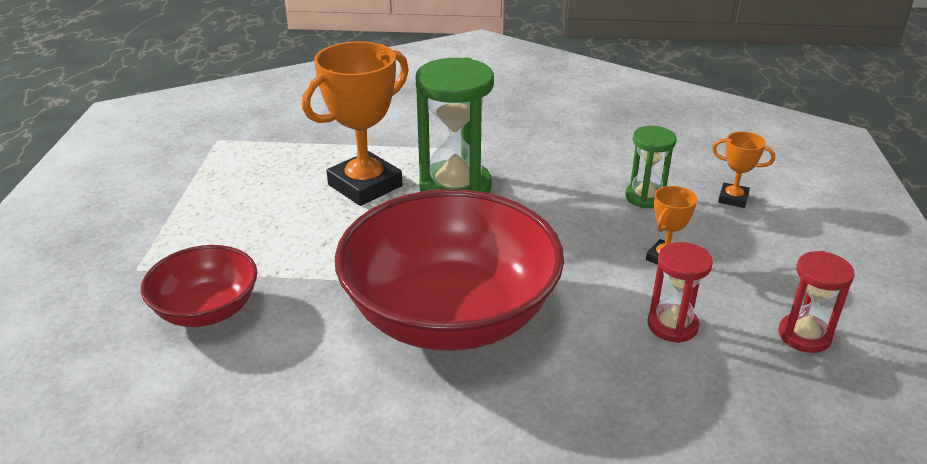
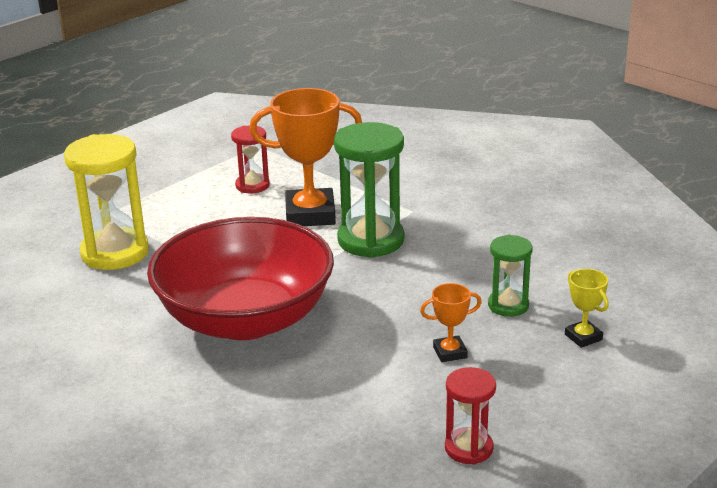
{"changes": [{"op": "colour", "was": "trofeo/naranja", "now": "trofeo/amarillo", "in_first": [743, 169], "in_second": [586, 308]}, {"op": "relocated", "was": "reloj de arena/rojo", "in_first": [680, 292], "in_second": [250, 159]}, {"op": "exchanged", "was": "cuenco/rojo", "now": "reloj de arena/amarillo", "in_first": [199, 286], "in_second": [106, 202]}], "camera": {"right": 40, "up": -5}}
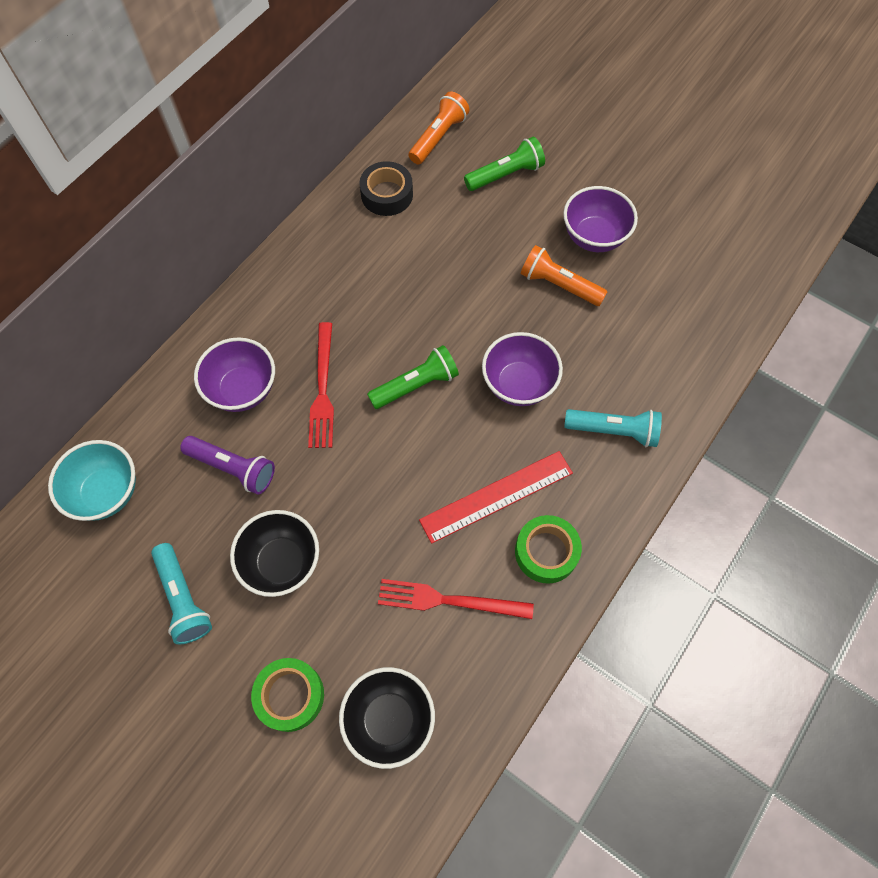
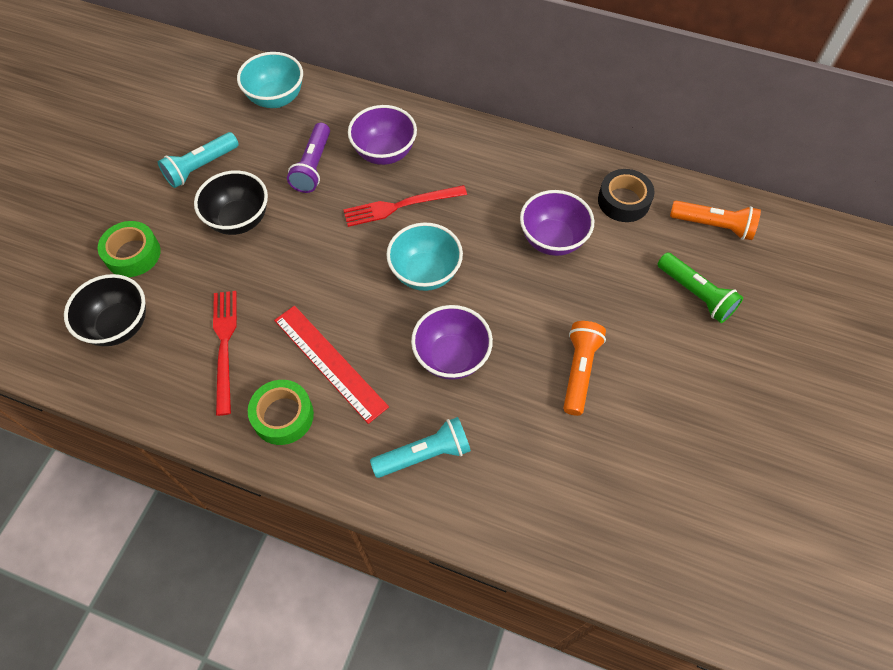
{"changes": [{"op": "relocated", "was": "cuenco/morado", "in_first": [600, 219], "in_second": [557, 223]}, {"op": "exchanged", "was": "lámpara de mano/verde", "now": "cuenco/turquesa", "in_first": [413, 377], "in_second": [424, 256]}, {"op": "spun", "was": "lámpara de mano/turquesa", "in_first": [613, 428], "in_second": [420, 447], "clockwise": -105}], "camera": {"right": 75, "up": -5}}
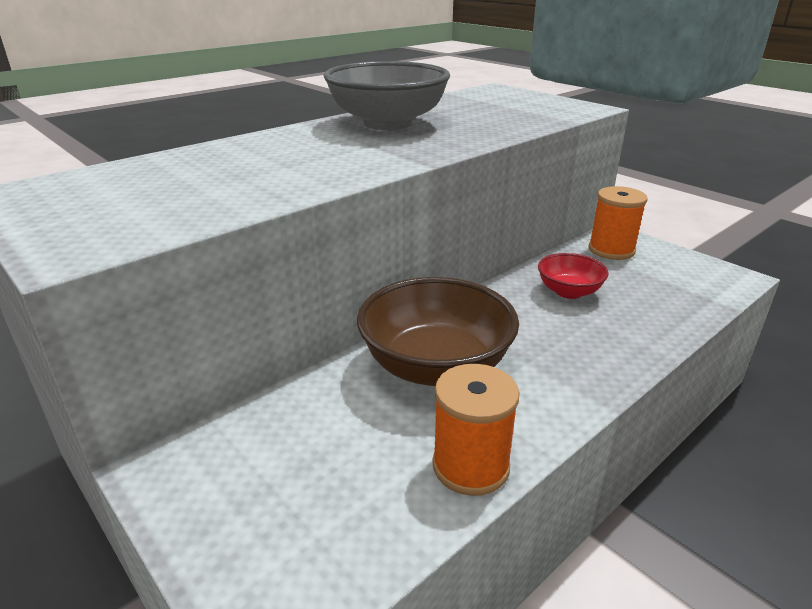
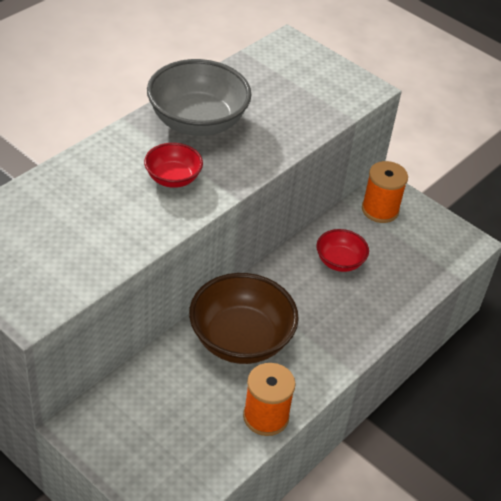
{"changes": [{"op": "appeared", "now": "cuenco/rojo", "in_second": [173, 165]}], "camera": {"right": -10, "up": 15}}
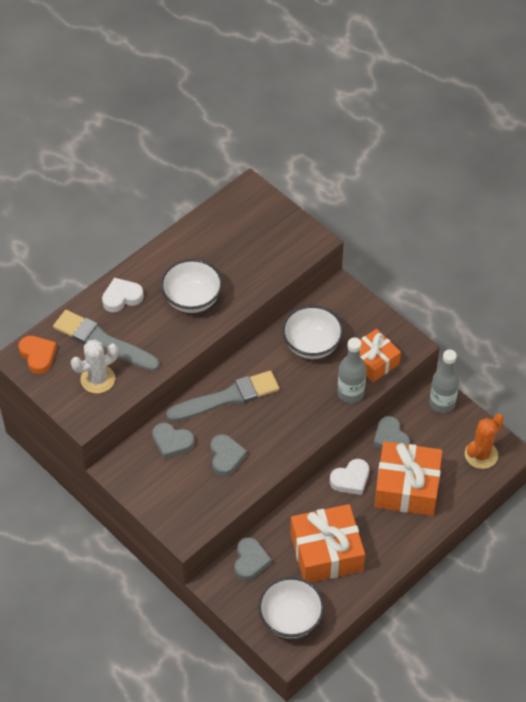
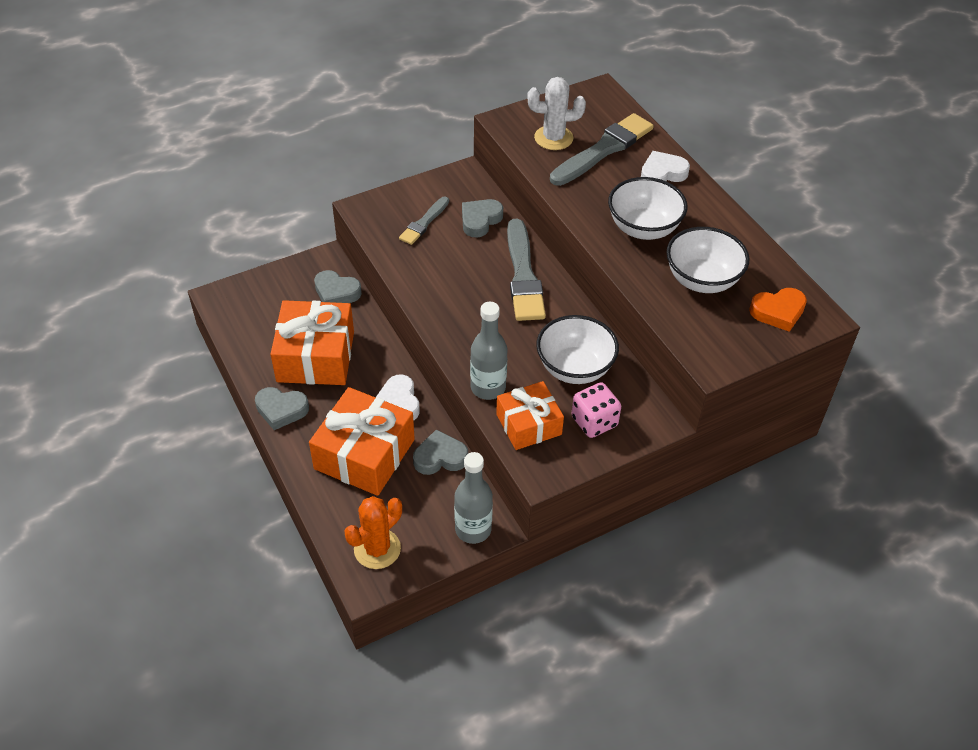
{"changes": [{"op": "spun", "was": "corazón/blanco", "in_first": [123, 295], "in_second": [665, 166], "clockwise": -105}, {"op": "relocated", "was": "corazón/naranja", "in_first": [37, 355], "in_second": [778, 310]}, {"op": "spun", "was": "cactus/blanco", "in_first": [94, 366], "in_second": [556, 113], "clockwise": -75}, {"op": "spun", "was": "cactus/naranja", "in_first": [484, 441], "in_second": [373, 532], "clockwise": 75}, {"op": "relocated", "was": "corazón/gris", "in_first": [229, 455], "in_second": [282, 408]}, {"op": "relocated", "was": "cuenco/blanco", "in_first": [291, 608], "in_second": [708, 260]}, {"op": "appeared", "now": "pincel/gris", "in_second": [424, 220]}, {"op": "appeared", "now": "dado/rosa", "in_second": [596, 410]}], "camera": {"right": 105, "up": -5}}
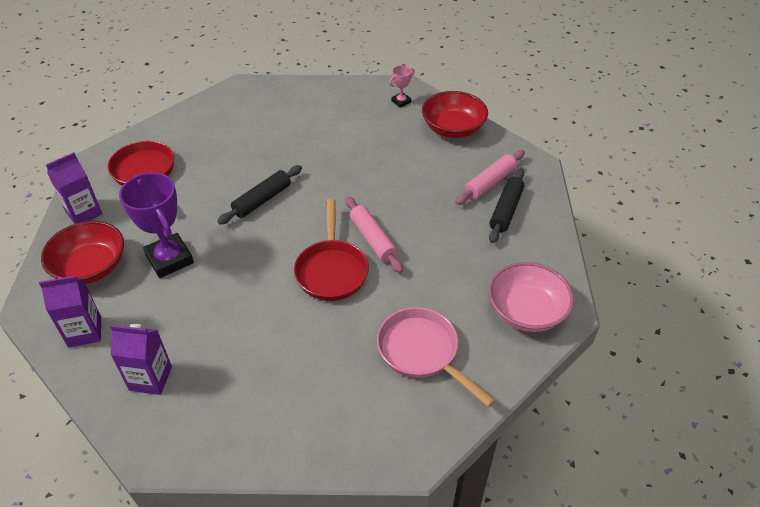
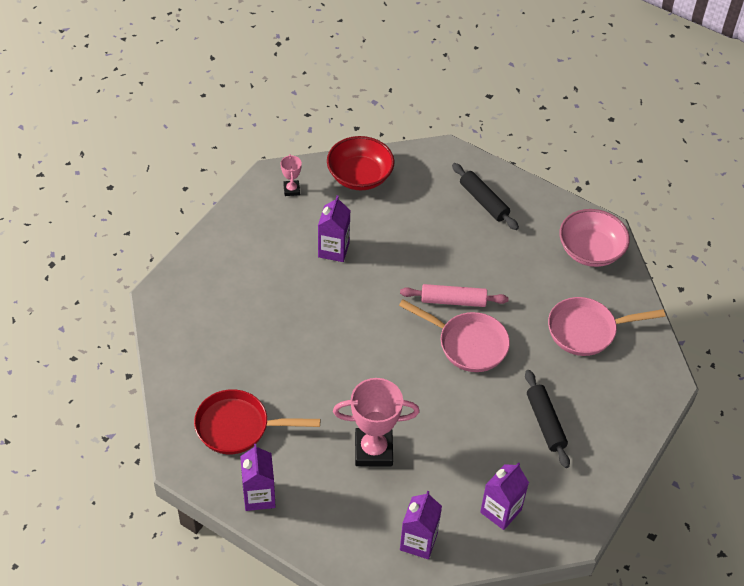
{"changes": [{"op": "missing", "was": "rodillo/rosa", "in_first": [490, 177]}, {"op": "relocated", "was": "rodillo/negro", "in_first": [259, 194], "in_second": [547, 419]}, {"op": "colour", "was": "trofeo/morado", "now": "trofeo/rosa", "in_first": [156, 225], "in_second": [376, 422]}, {"op": "colour", "was": "sartén/rojo", "now": "sartén/rosa", "in_first": [331, 250], "in_second": [454, 336]}, {"op": "missing", "was": "cuenco/rojo", "in_first": [82, 252]}, {"op": "appeared", "now": "cartón de leche/morado", "in_second": [334, 228]}], "camera": {"right": -60, "up": 5}}
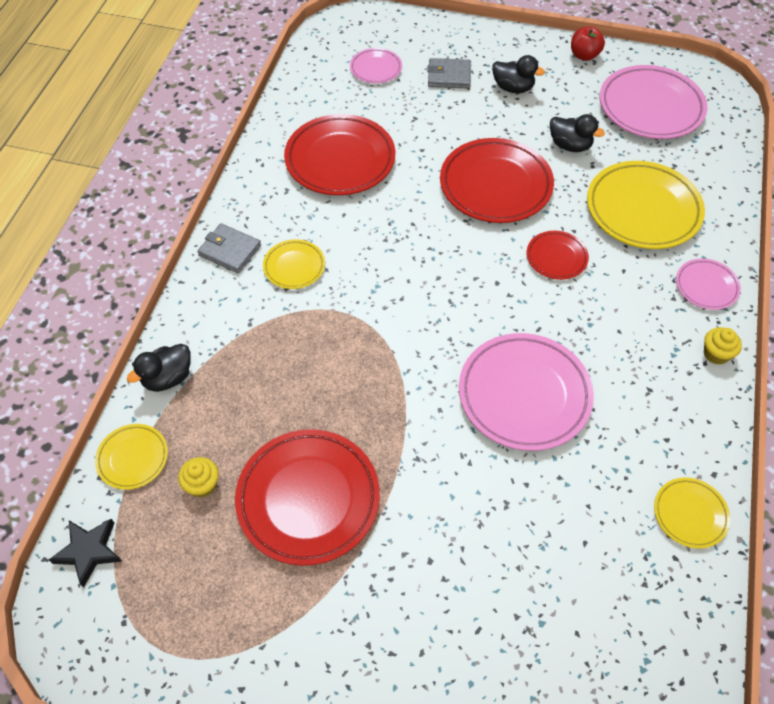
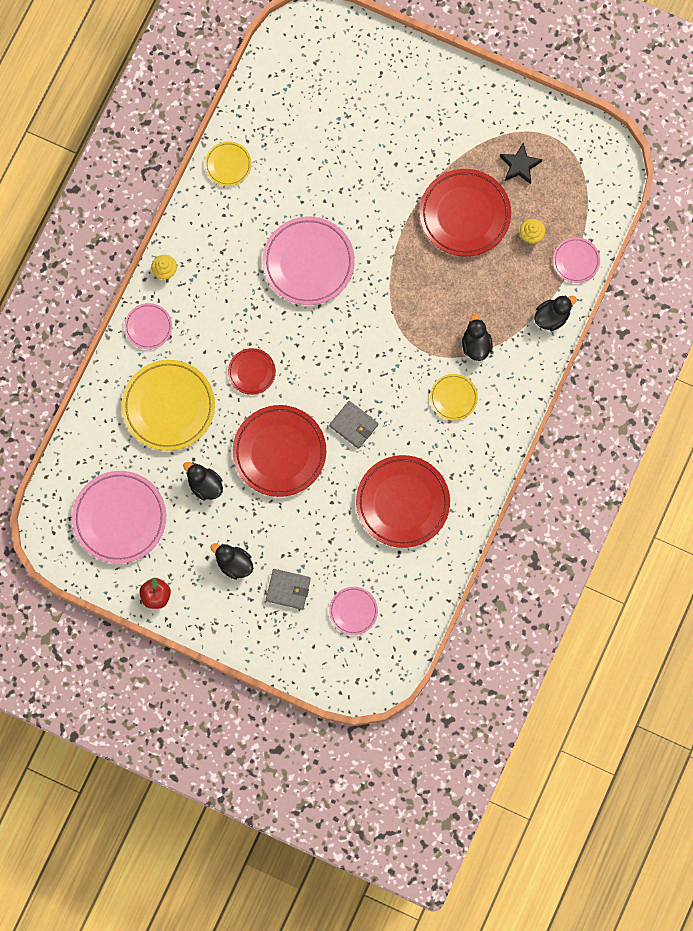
{"changes": [{"op": "relocated", "was": "cartera/gris", "in_first": [229, 248], "in_second": [353, 425]}, {"op": "colour", "was": "plato/amarillo", "now": "plato/rosa", "in_first": [131, 457], "in_second": [576, 260]}, {"op": "relocated", "was": "estrella/negro", "in_first": [85, 553], "in_second": [521, 163]}, {"op": "appeared", "now": "pato/negro", "in_second": [477, 337]}], "camera": {"right": -170, "up": 20}}
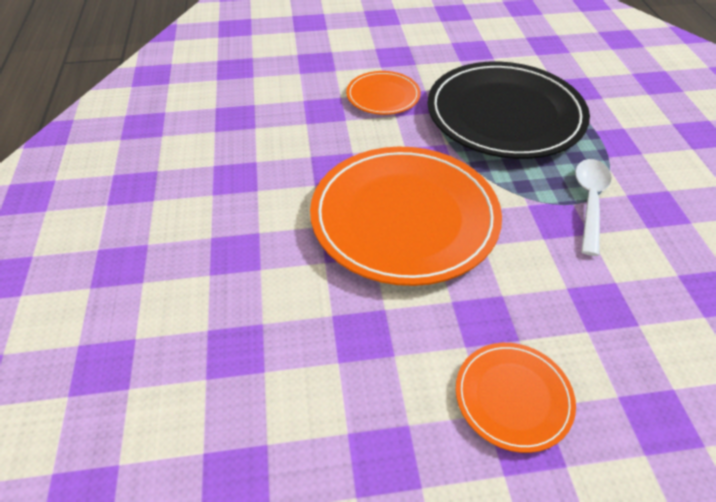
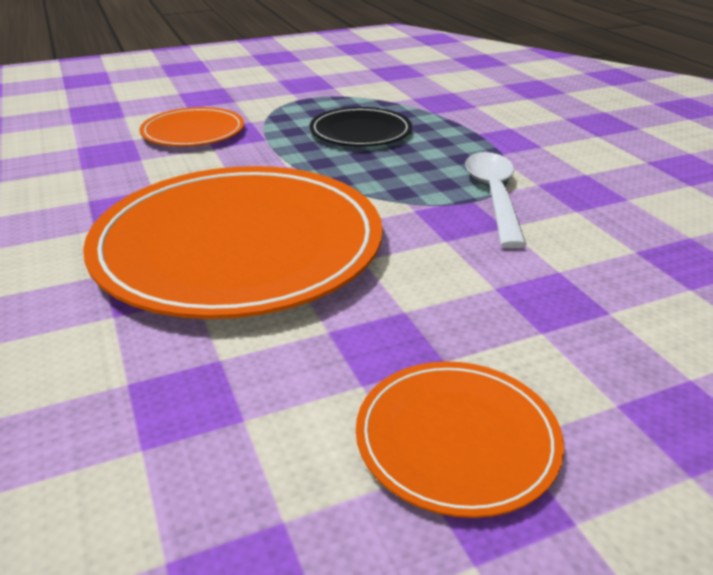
{"changes": [{"op": "size", "was": "plato/negro", "in_first": [508, 110], "in_second": [360, 126], "ratio": 0.49}], "camera": {"right": -15, "up": -15}}
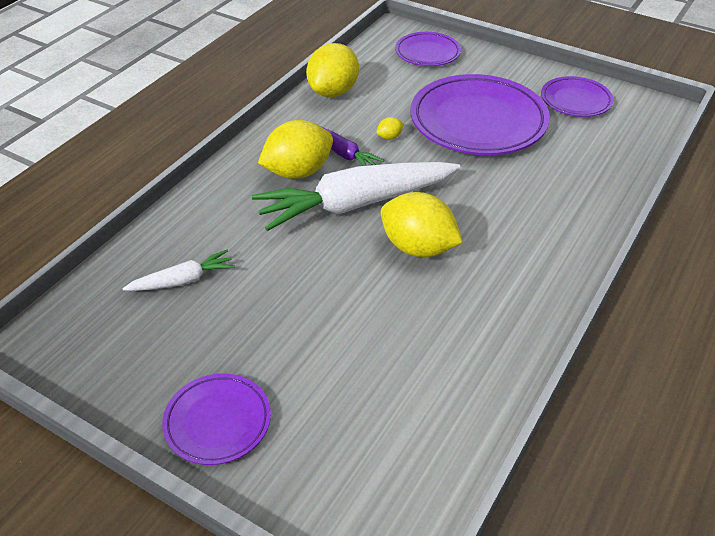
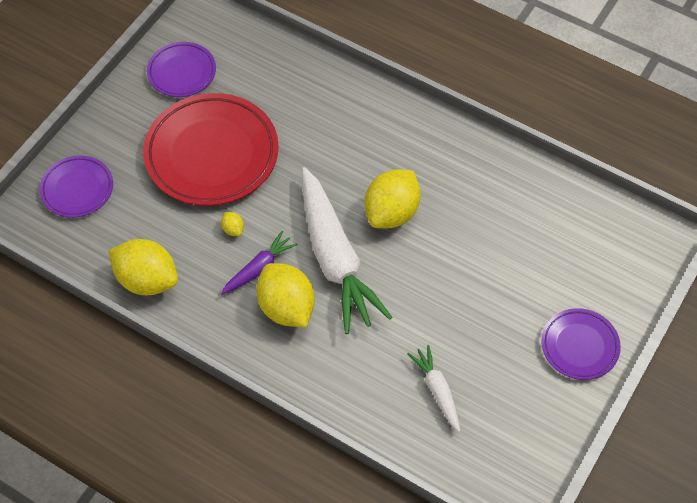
{"changes": [{"op": "colour", "was": "plato/morado", "now": "plato/rojo", "in_first": [480, 114], "in_second": [211, 149]}], "camera": {"right": -90, "up": 15}}
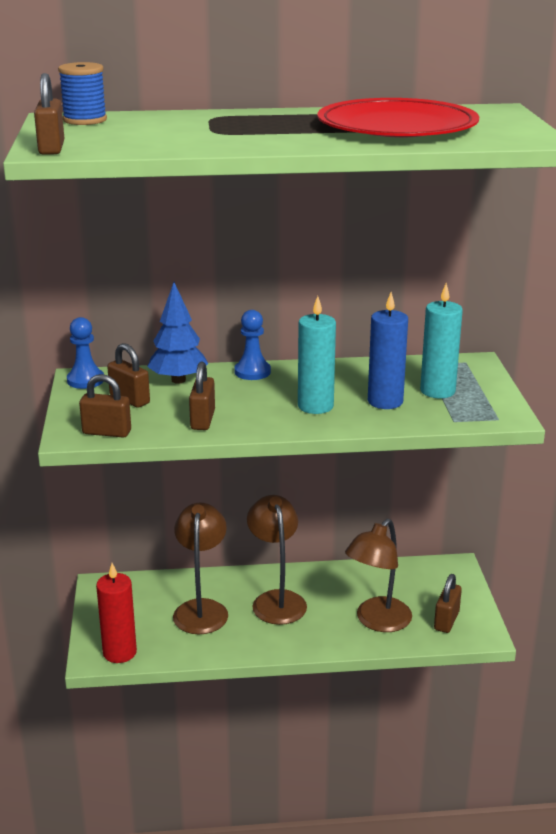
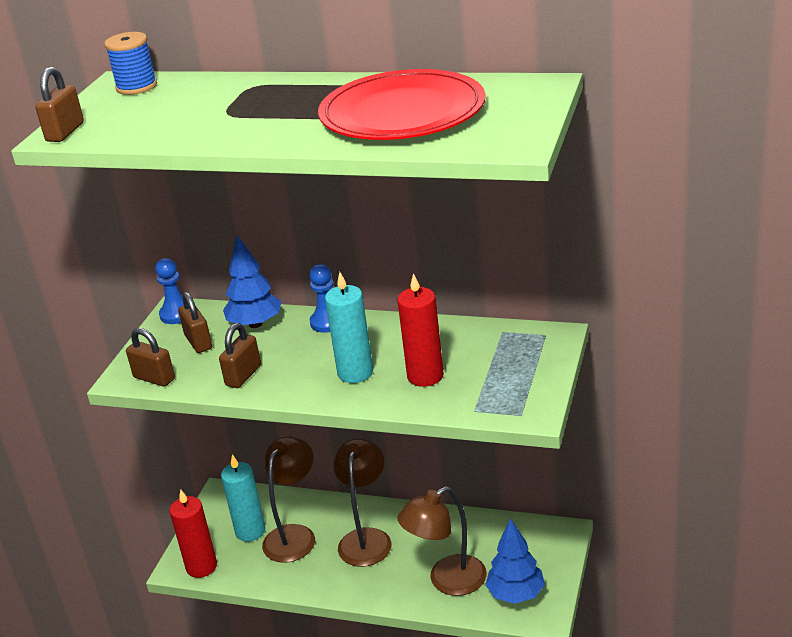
{"changes": [{"op": "relocated", "was": "vela/turquesa", "in_first": [441, 340], "in_second": [243, 498]}, {"op": "colour", "was": "vela/azul", "now": "vela/rojo", "in_first": [388, 350], "in_second": [420, 330]}, {"op": "exchanged", "was": "candado/marrón", "now": "árbol/azul", "in_first": [448, 603], "in_second": [515, 561]}], "camera": {"right": 25, "up": 5}}
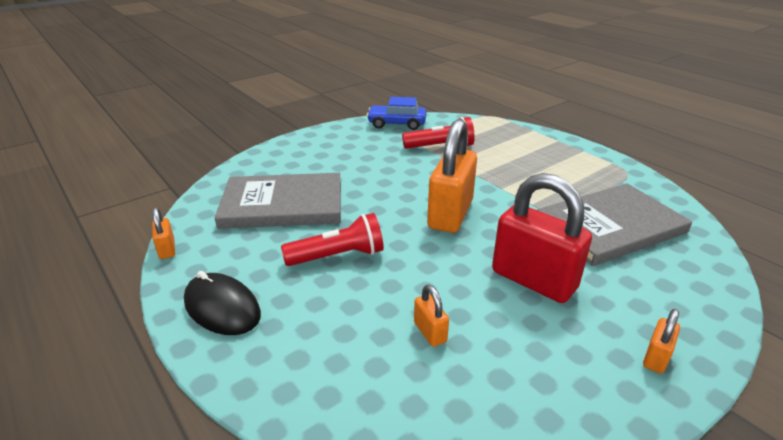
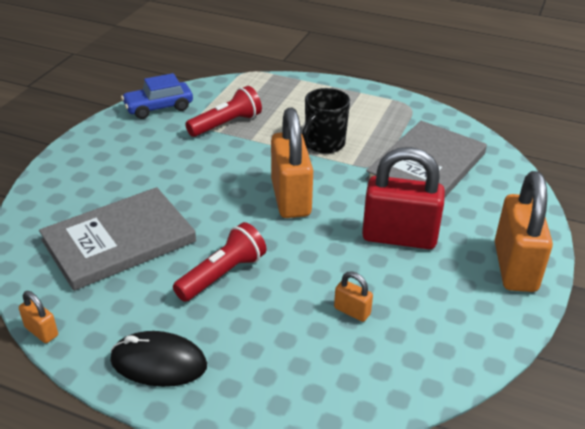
{"changes": [{"op": "size", "was": "candado/naranja", "in_first": [661, 341], "in_second": [524, 231], "ratio": 2.29}, {"op": "appeared", "now": "taza/negro", "in_second": [326, 121]}], "camera": {"right": -30, "up": 5}}
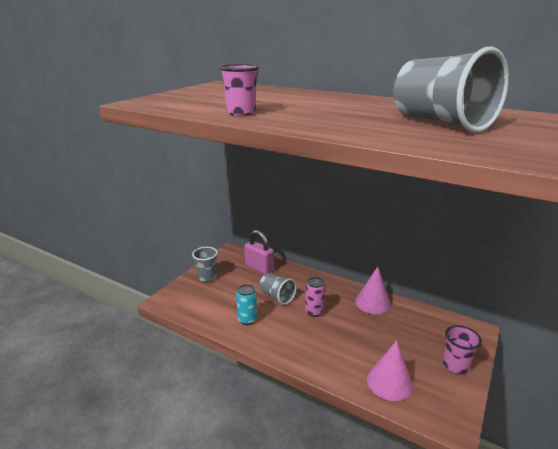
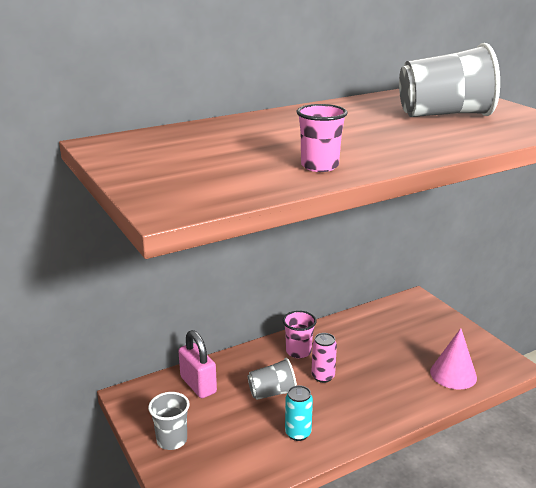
{"changes": [{"op": "spun", "was": "candado/rosa", "in_first": [259, 252], "in_second": [197, 364], "clockwise": 75}, {"op": "missing", "was": "cono/rosa", "in_first": [373, 290]}, {"op": "relocated", "was": "vaso/rosa", "in_first": [462, 349], "in_second": [300, 334]}], "camera": {"right": -60, "up": 0}}
